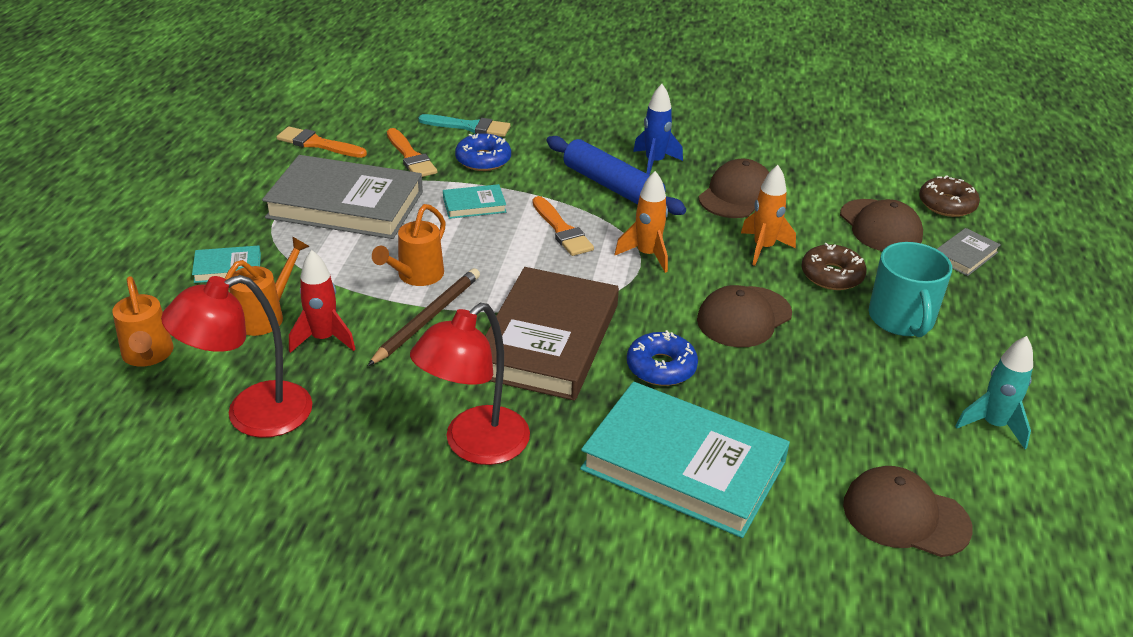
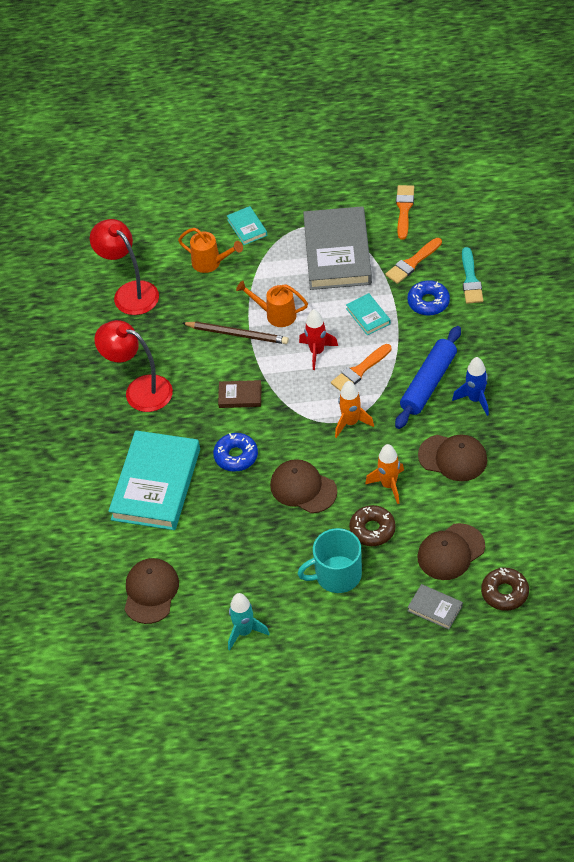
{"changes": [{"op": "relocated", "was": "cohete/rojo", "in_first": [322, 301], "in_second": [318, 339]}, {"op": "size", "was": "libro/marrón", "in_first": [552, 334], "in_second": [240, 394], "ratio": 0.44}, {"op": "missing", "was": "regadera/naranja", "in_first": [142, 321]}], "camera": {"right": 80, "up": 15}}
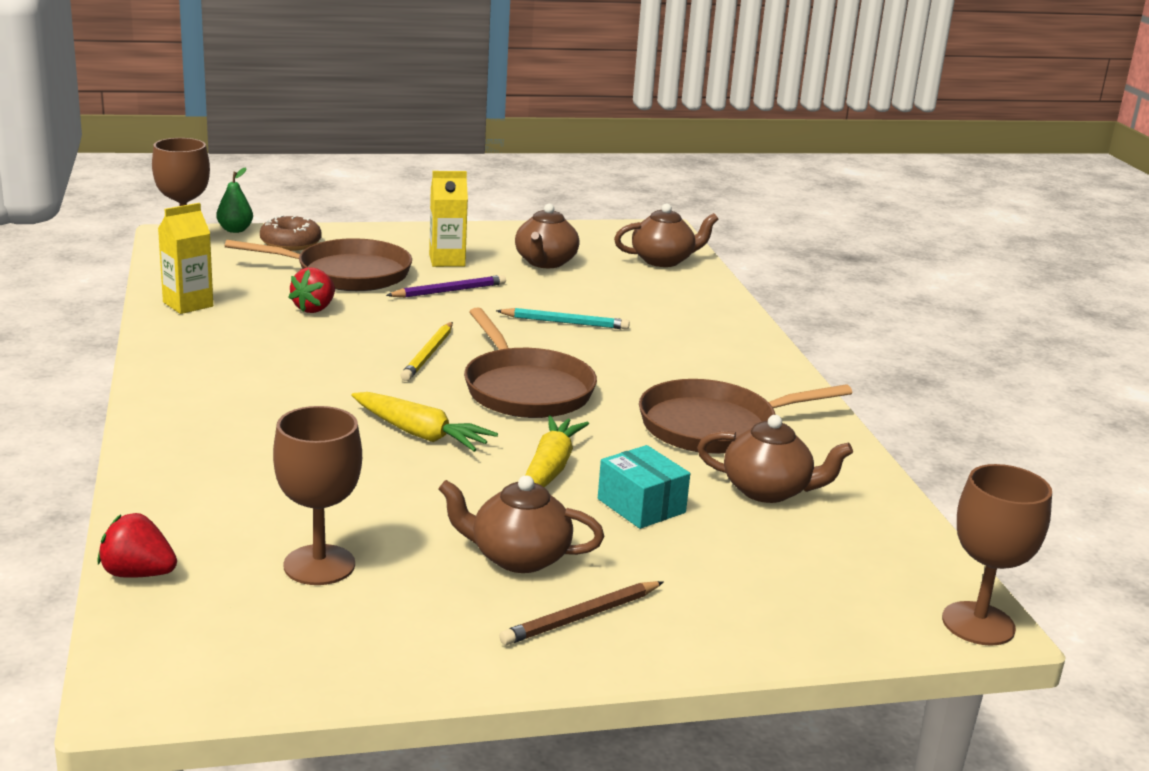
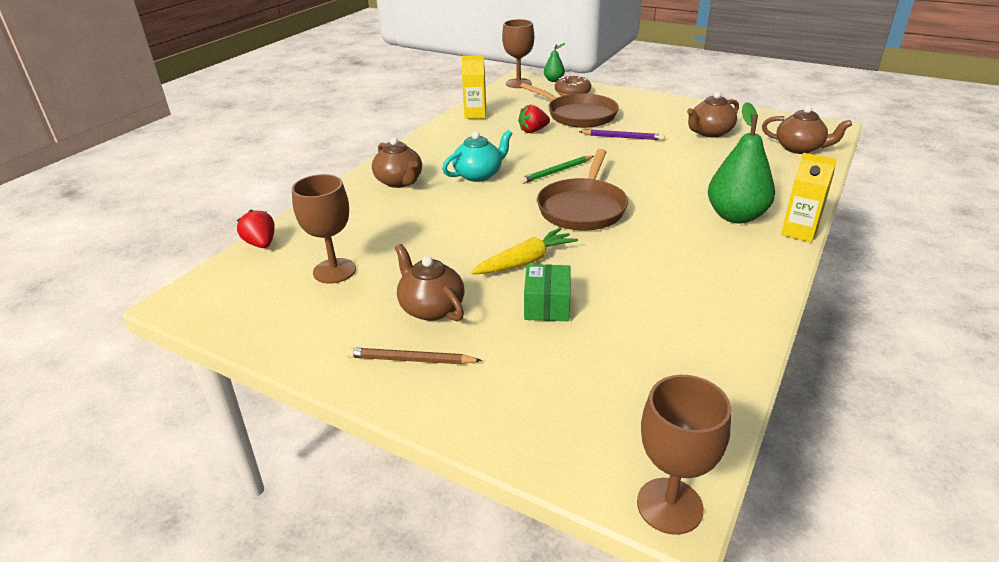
{"changes": [{"op": "relocated", "was": "cartón de leche/amarillo", "in_first": [448, 219], "in_second": [809, 197]}, {"op": "missing", "was": "lápiz/turquesa", "in_first": [563, 319]}, {"op": "colour", "was": "lápiz/amarillo", "now": "lápiz/verde", "in_first": [427, 351], "in_second": [557, 170]}, {"op": "missing", "was": "sartén/marrón", "in_first": [745, 416]}, {"op": "missing", "was": "zanahoria/amarillo", "in_first": [425, 422]}, {"op": "relocated", "was": "tetera/marrón", "in_first": [775, 459], "in_second": [397, 162]}, {"op": "colour", "was": "caja/turquesa", "now": "caja/verde", "in_first": [644, 487], "in_second": [547, 292]}, {"op": "appeared", "now": "pera/verde", "in_second": [741, 162]}, {"op": "appeared", "now": "tetera/turquesa", "in_second": [477, 156]}], "camera": {"right": 45, "up": 10}}
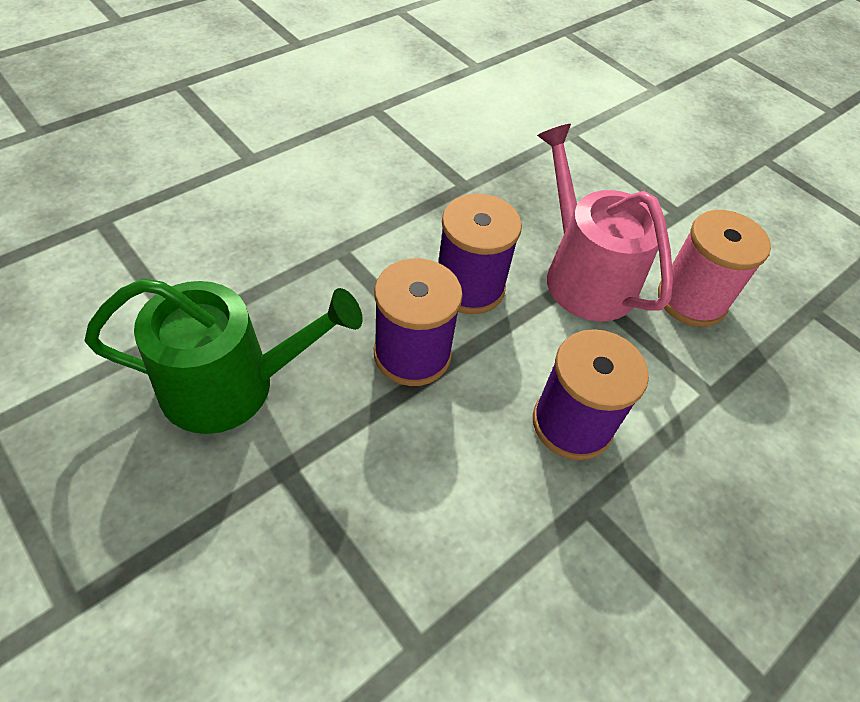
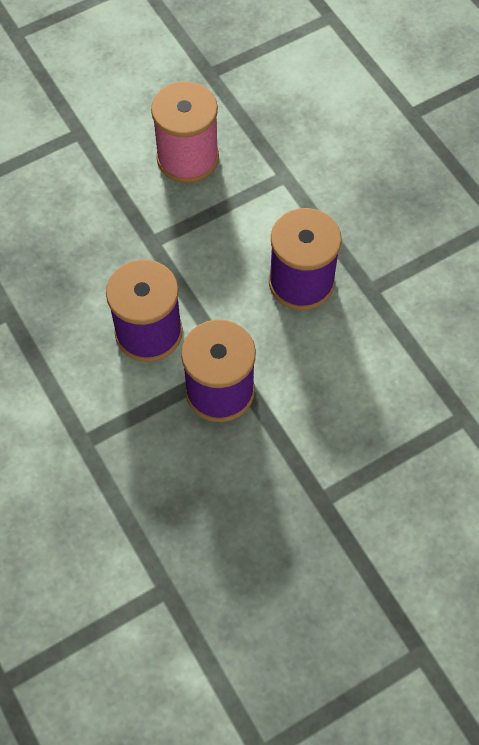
{"changes": [{"op": "missing", "was": "regadera/rosa", "in_first": [605, 222]}, {"op": "missing", "was": "regadera/verde", "in_first": [223, 356]}], "camera": {"right": -75, "up": 10}}
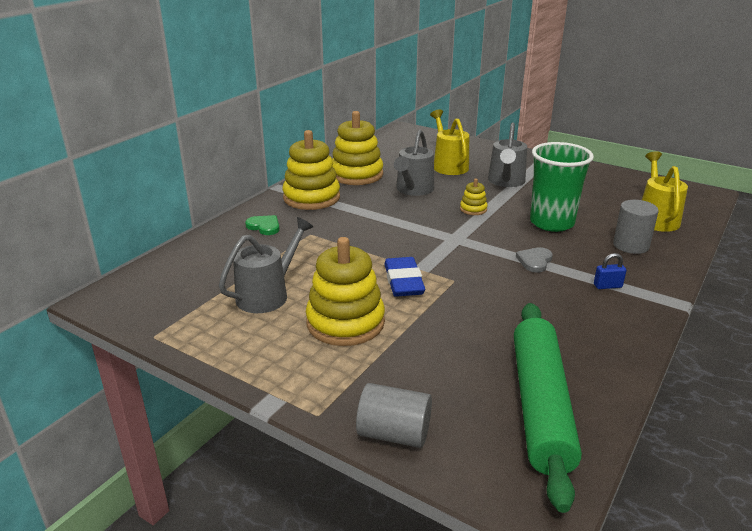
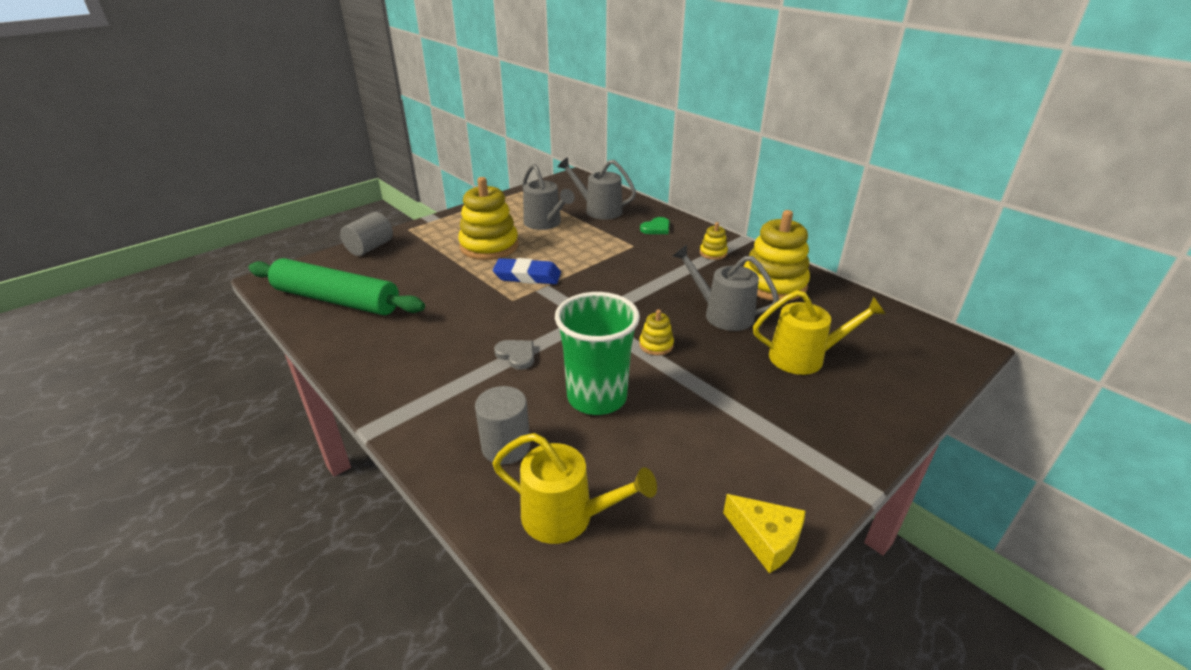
{"changes": [{"op": "relocated", "was": "regadera/gris", "in_first": [507, 154], "in_second": [597, 188]}, {"op": "size", "was": "juguete apilable/amarillo", "in_first": [311, 170], "in_second": [714, 241], "ratio": 0.46}, {"op": "missing", "was": "candado/azul", "in_first": [610, 271]}, {"op": "appeared", "now": "queso/amarillo", "in_second": [764, 533]}], "camera": {"right": 105, "up": 5}}
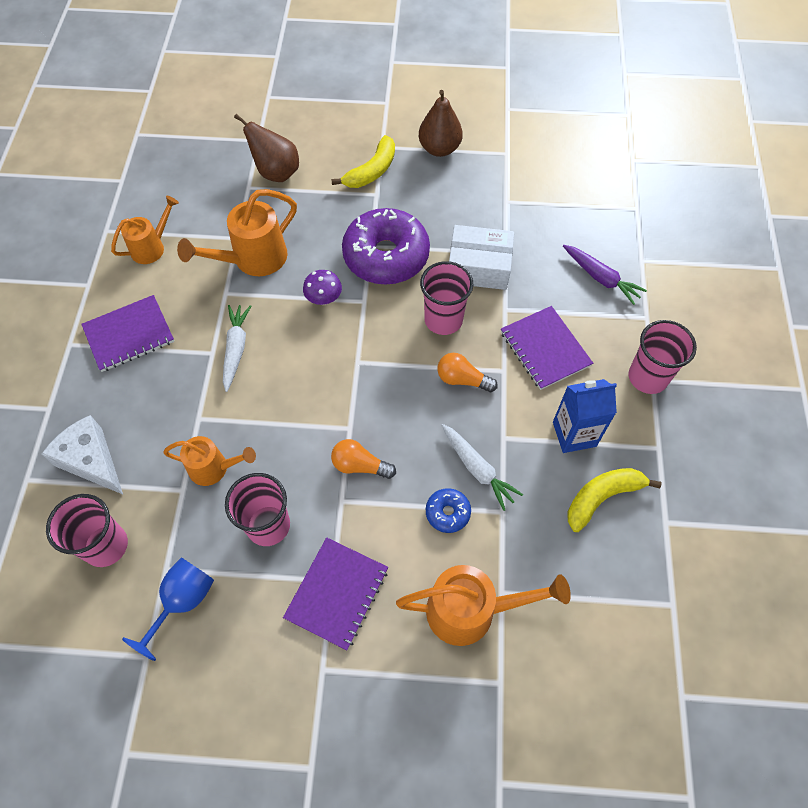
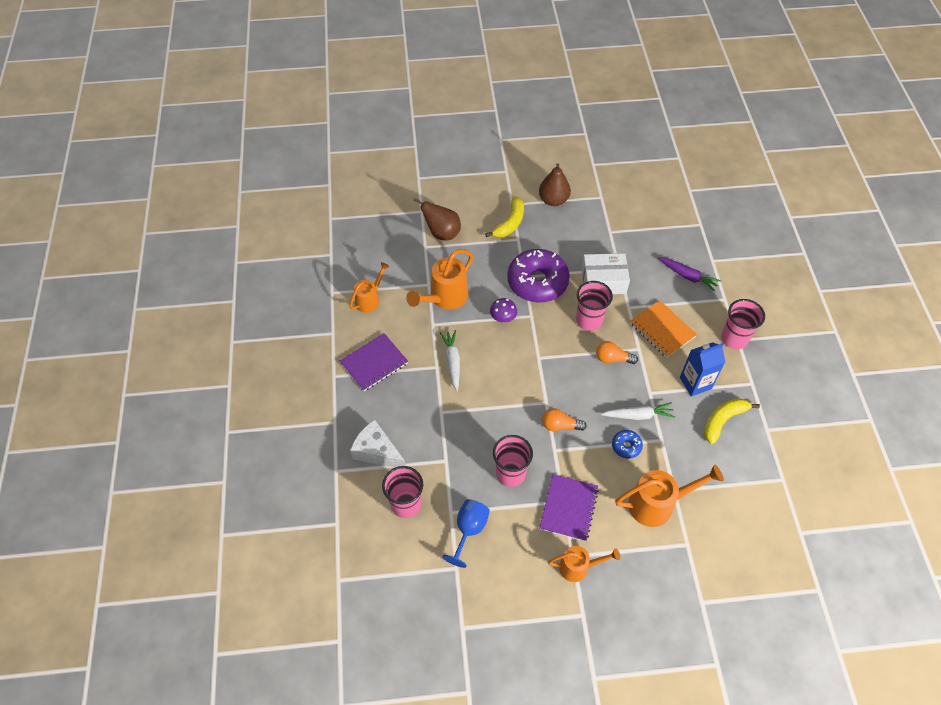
{"changes": [{"op": "colour", "was": "cuaderno/morado", "now": "cuaderno/naranja", "in_first": [547, 348], "in_second": [663, 329]}, {"op": "spun", "was": "zanahoria/blanco", "in_first": [482, 467], "in_second": [638, 411], "clockwise": -45}, {"op": "relocated", "was": "regadera/naranja", "in_first": [209, 461], "in_second": [584, 564]}], "camera": {"right": -10, "up": -5}}
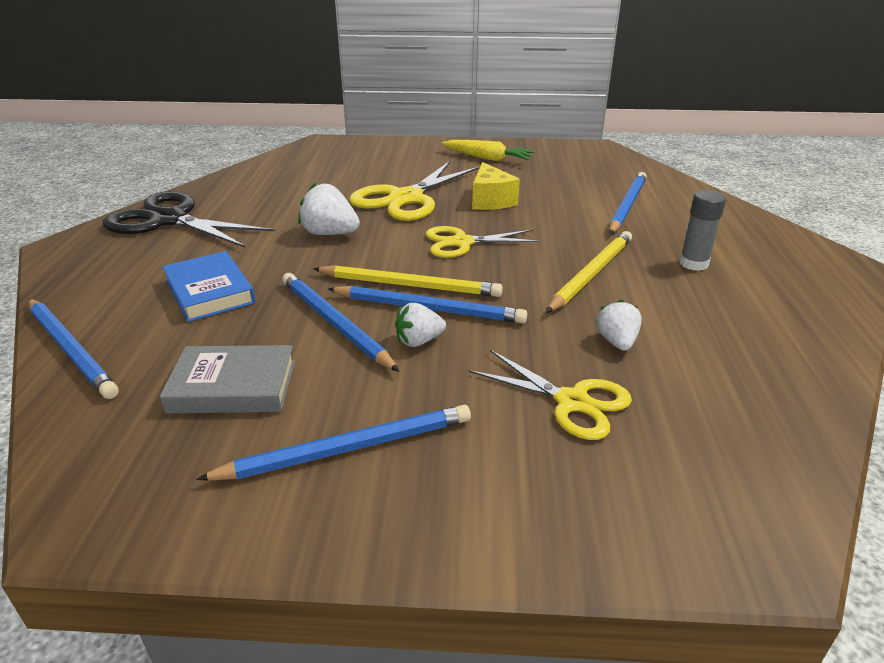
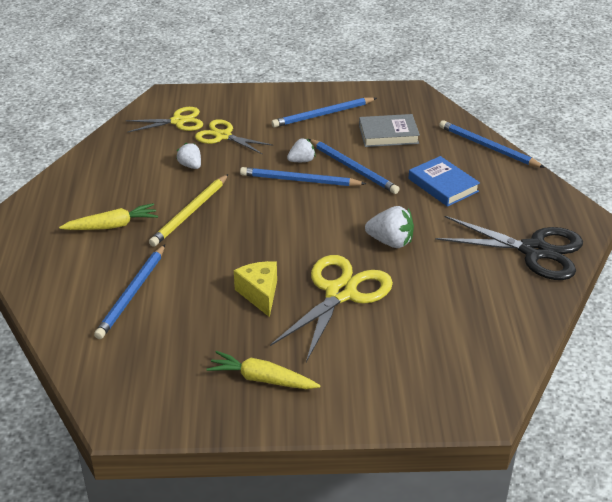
{"changes": [{"op": "exchanged", "was": "barra de pegamento/gris", "now": "zanahoria/amarillo", "in_first": [702, 230], "in_second": [108, 216]}, {"op": "relocated", "was": "tijeras/amarillo", "in_first": [483, 242], "in_second": [164, 120]}, {"op": "missing", "was": "lápiz/amarillo", "in_first": [408, 281]}, {"op": "spun", "was": "fresa/blanco", "in_first": [619, 325], "in_second": [188, 156], "clockwise": 150}], "camera": {"right": 175, "up": 5}}
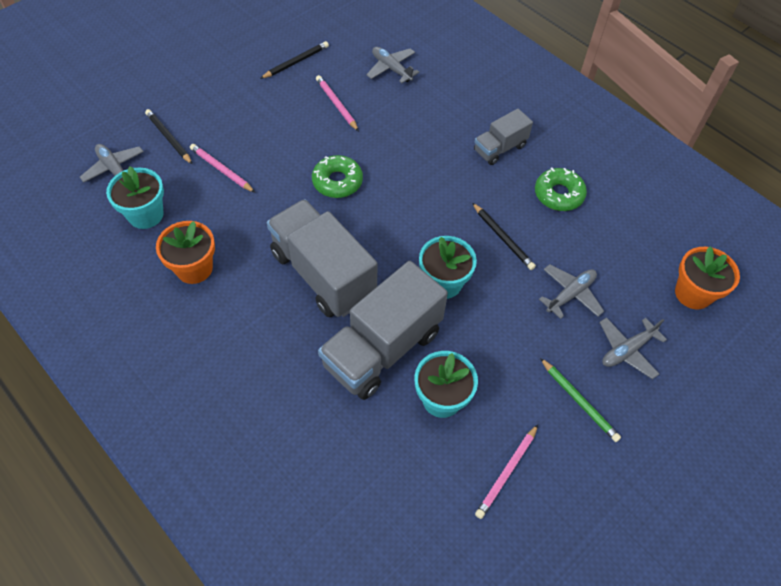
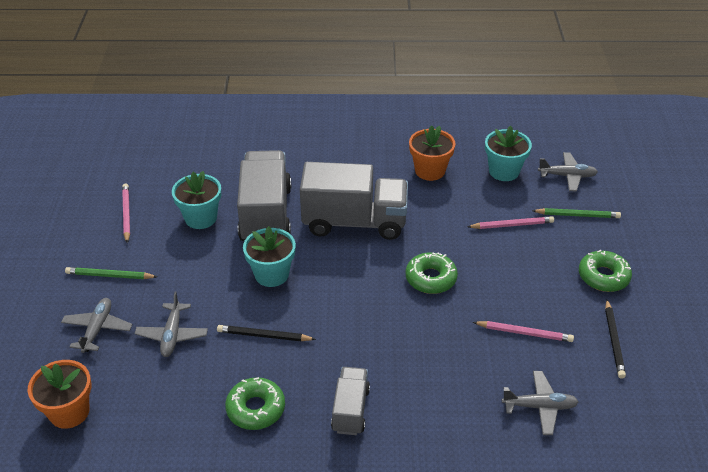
{"changes": [{"op": "colour", "was": "lápiz/negro", "now": "lápiz/verde", "in_first": [169, 137], "in_second": [576, 213]}, {"op": "appeared", "now": "rosquilla/verde", "in_second": [605, 271]}], "camera": {"right": 135, "up": -15}}
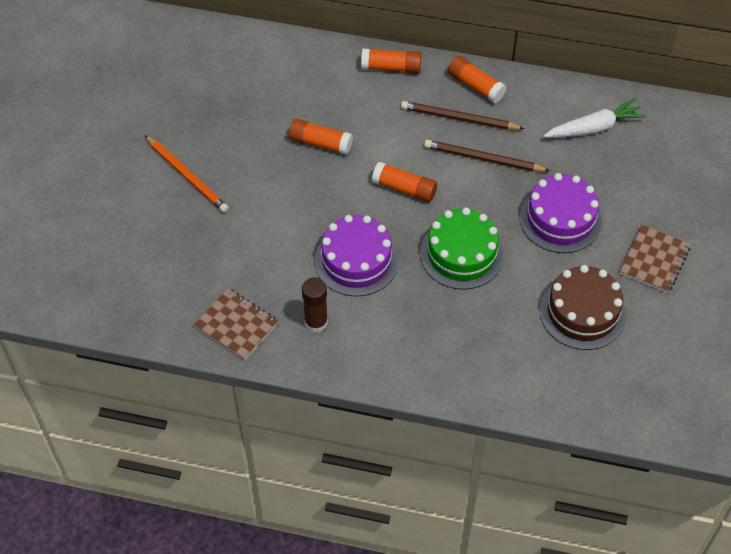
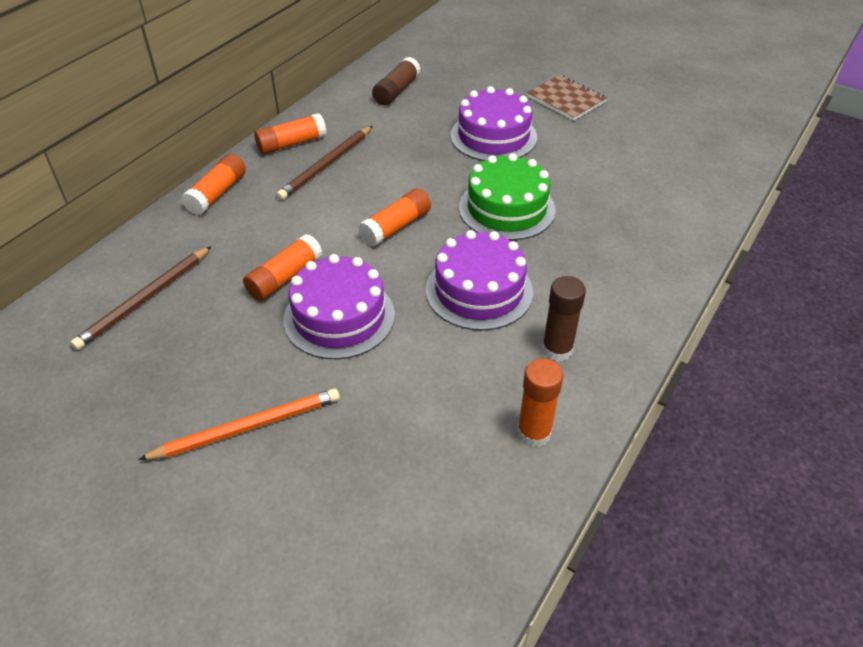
{"changes": [{"op": "exchanged", "was": "zanahoria/blanco", "now": "barra de pegamento/marrón", "in_first": [595, 118], "in_second": [396, 81]}, {"op": "relocated", "was": "lápiz/marrón", "in_first": [487, 156], "in_second": [141, 298]}, {"op": "missing", "was": "tarta/marrón", "in_first": [583, 307]}, {"op": "exchanged", "was": "cuaderno/marrón", "now": "barra de pegamento/naranja", "in_first": [236, 324], "in_second": [540, 402]}, {"op": "appeared", "now": "tarta/morado", "in_second": [339, 306]}], "camera": {"right": -70, "up": -10}}
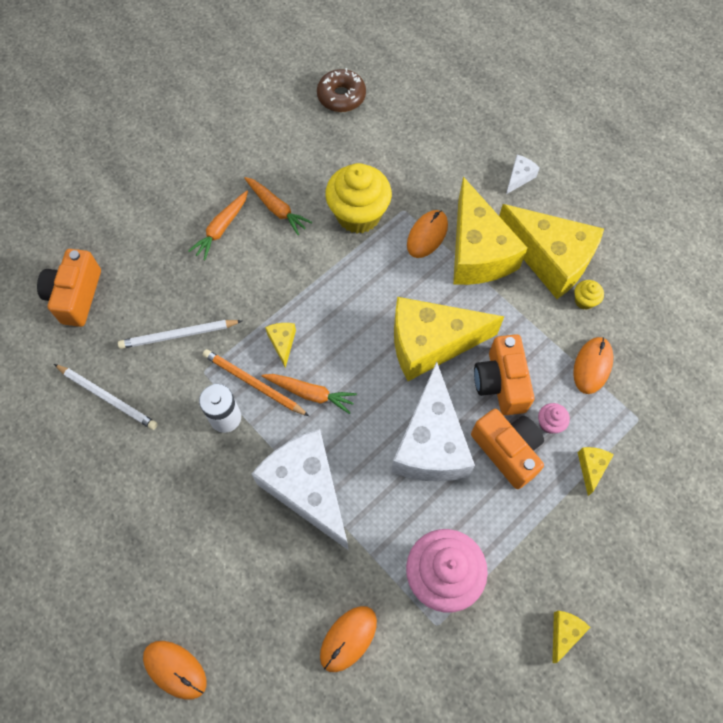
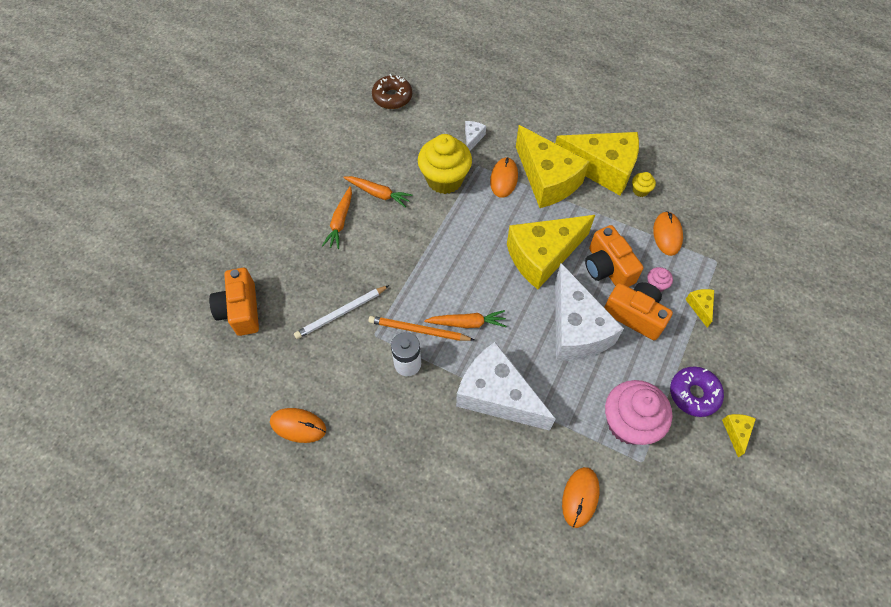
{"changes": [{"op": "relocated", "was": "queso/blanco", "in_first": [523, 174], "in_second": [475, 136]}, {"op": "missing", "was": "queso/amarillo", "in_first": [280, 345]}, {"op": "missing", "was": "lápiz/blanco", "in_first": [106, 397]}, {"op": "relocated", "was": "ratón/naranja", "in_first": [175, 670], "in_second": [298, 425]}, {"op": "appeared", "now": "rosquilla/morado", "in_second": [697, 392]}], "camera": {"right": -20, "up": -5}}
